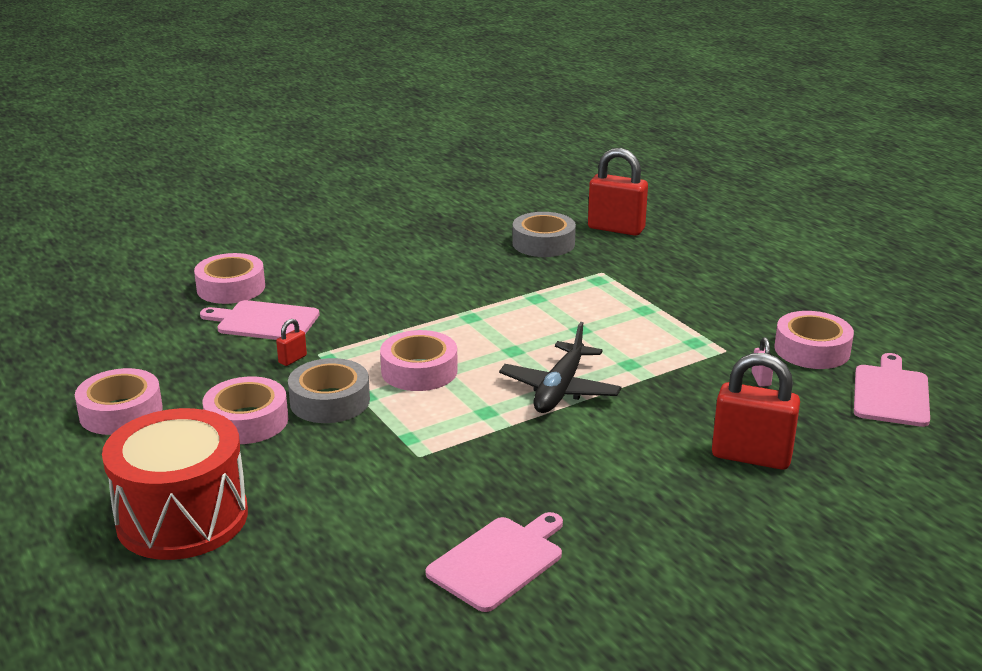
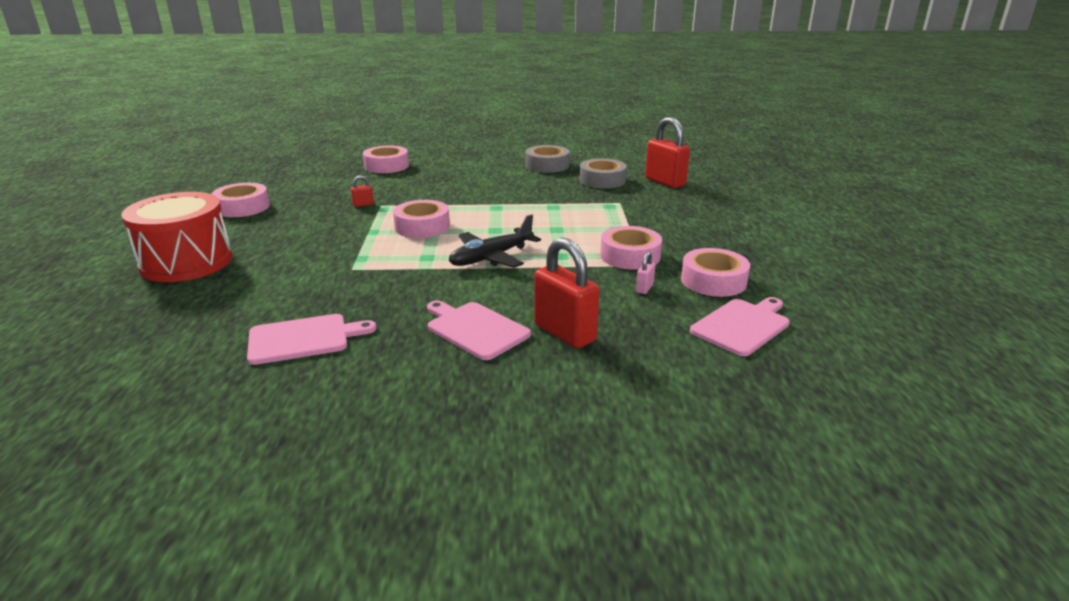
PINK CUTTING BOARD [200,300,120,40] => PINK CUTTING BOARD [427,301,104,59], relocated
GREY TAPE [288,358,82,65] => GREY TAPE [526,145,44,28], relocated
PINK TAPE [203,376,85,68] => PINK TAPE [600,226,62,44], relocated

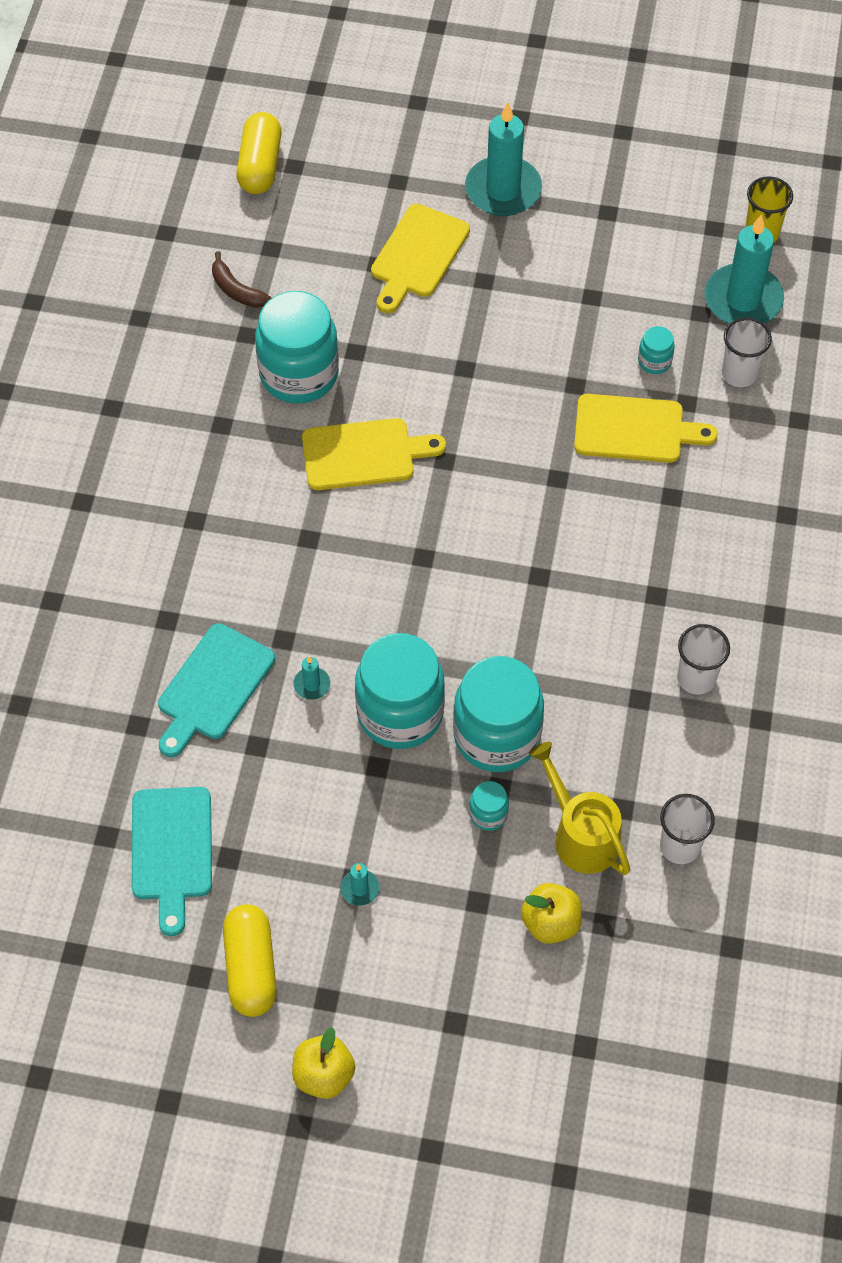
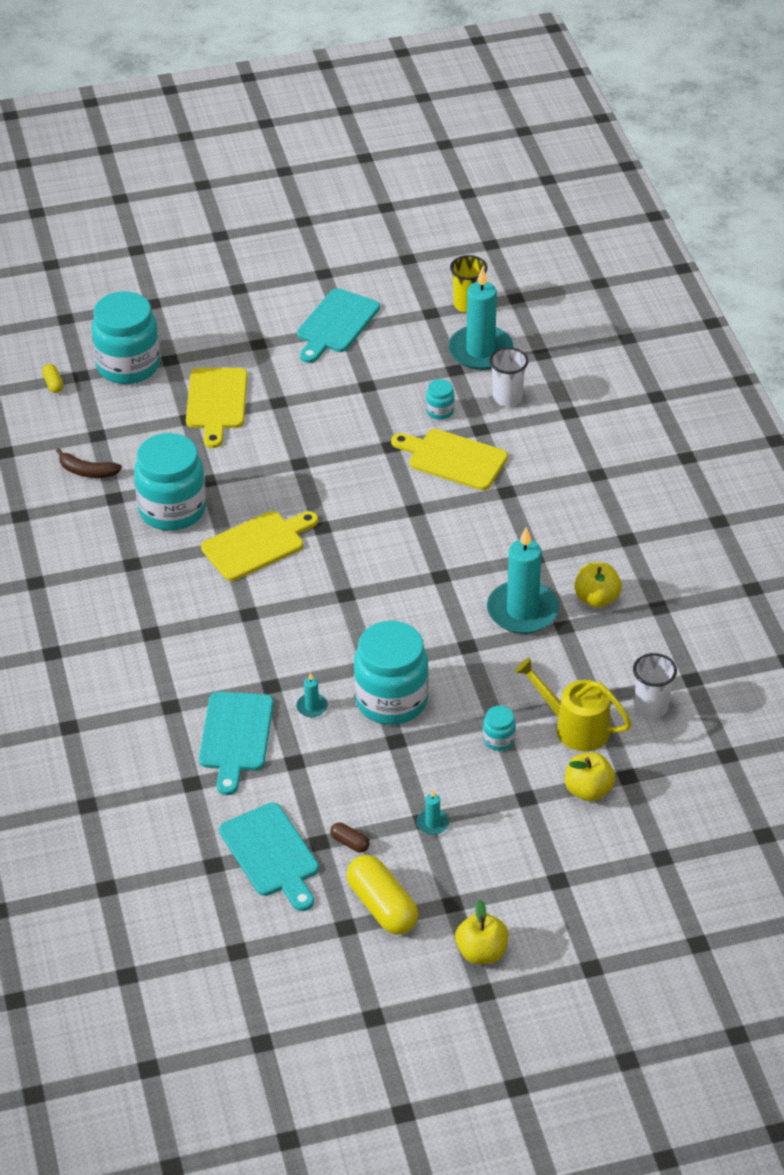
YELLOW CAPSULE [236,112,46,82] => YELLOW CAPSULE [42,364,21,29], x0.46
TURQUOISE JAR [453,656,91,116] => TURQUOISE JAR [91,291,69,93], relocated
nothing => TURQUOISE CUTTING BOARD [297,288,83,75]
nothing => BROWN CAPSULE [330,823,40,30]
YELLOW CUTTING BOARD [574,394,144,69] => YELLOW CUTTING BOARD [391,429,117,61], 135 degrees counterclockwise
TURQUOISE CANDLE [465,102,77,114] => TURQUOISE CANDLE [487,527,72,107], relocated
WHITE CUP [677,624,53,71] => YELLOW APPLE [574,562,48,46]

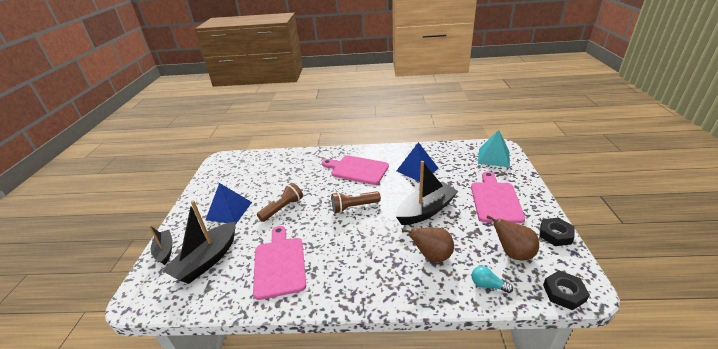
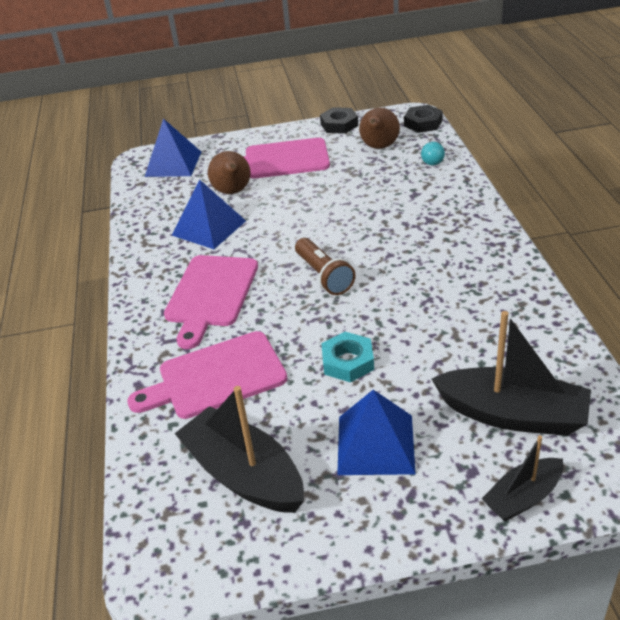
PINK CUTTING BOARD [253,226,53,74] => PINK CUTTING BOARD [128,331,159,88], relocated
TURQUOISE PYRAMID [478,130,32,37] => BLUE PYRAMID [145,118,56,59]
BLACK BOAT [396,161,62,64] => BLACK BOAT [174,386,130,127], relocated
BROWN PEAR [402,228,52,34] => BROWN PEAR [208,151,43,43], relocated
BROWN FLASHLIGHT [257,183,46,39] => TURQUOISE NUT [321,332,53,51]

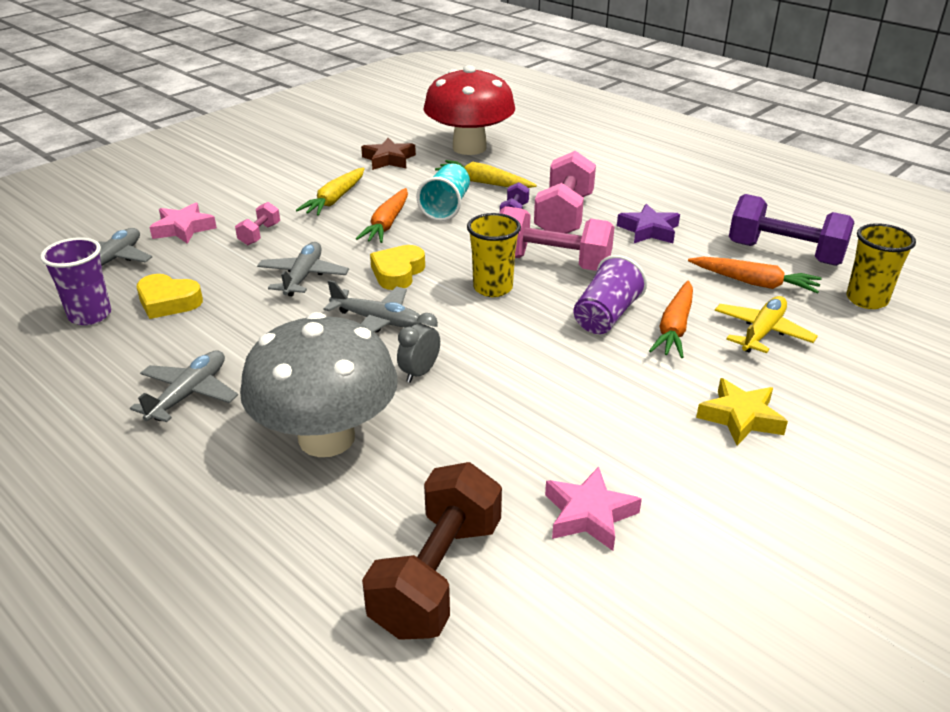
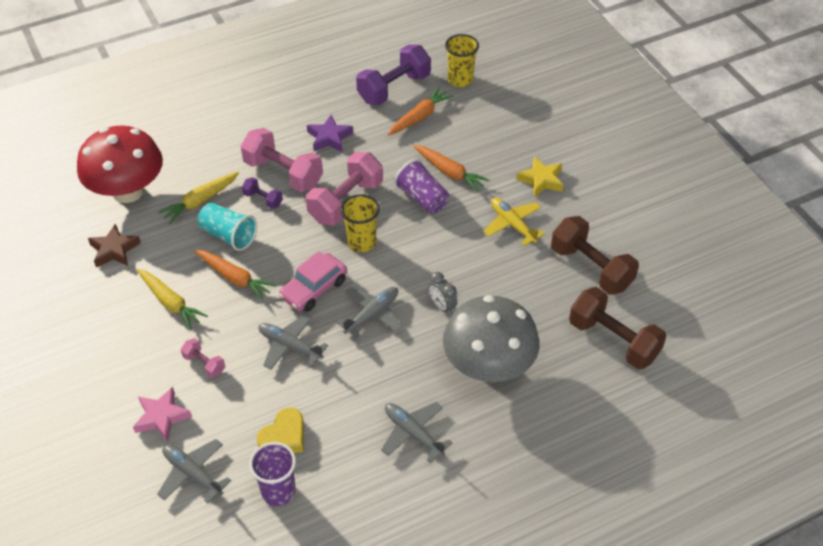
YELLOW HEART [370,245,55,45] => PINK CAR [279,251,68,61]
YELLOW PLANE [715,296,103,57] => YELLOW PLANE [483,197,62,49], relocated
PINK STAR [545,467,97,84] => BROWN DUMBBELL [551,216,88,79]

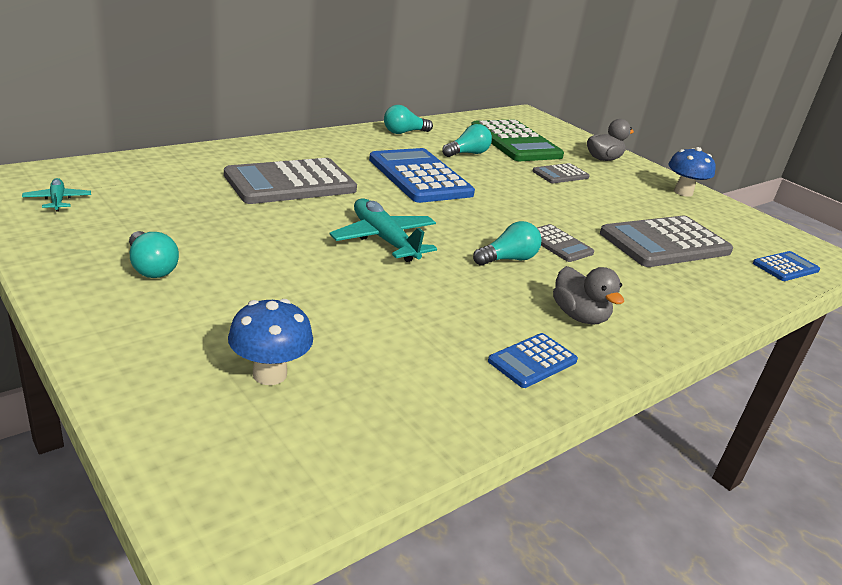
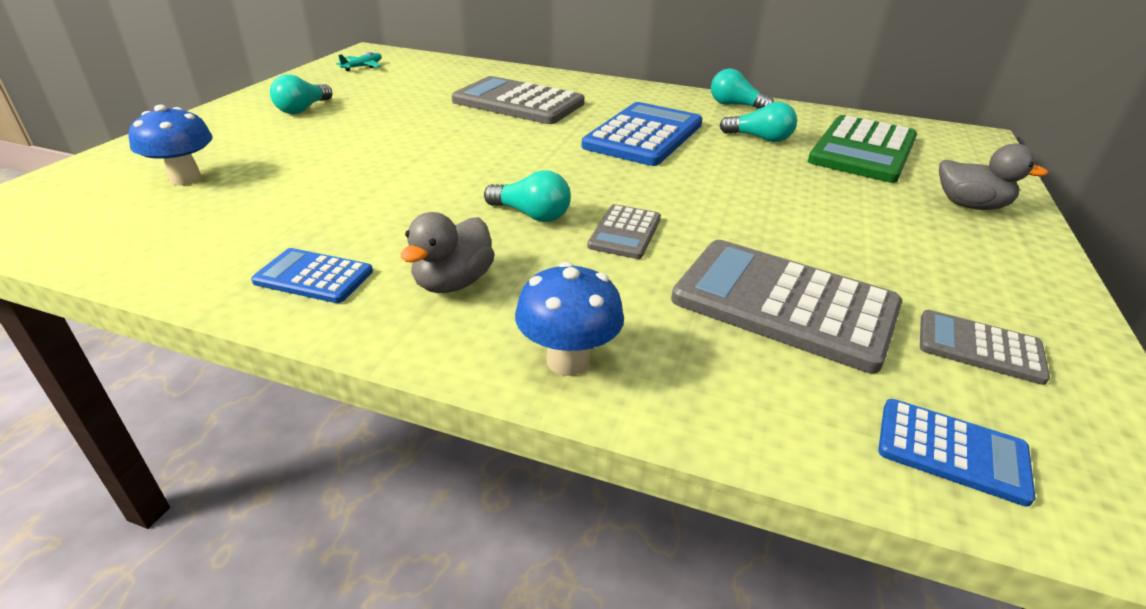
BLUE MUSHROOM [668,147,48,50] => BLUE MUSHROOM [515,262,109,114], relocated
GREY CALCULATOR [532,163,58,20] => GREY CALCULATOR [920,310,130,75], relocated
TURQUOISE PLANE [330,199,107,63] => nothing

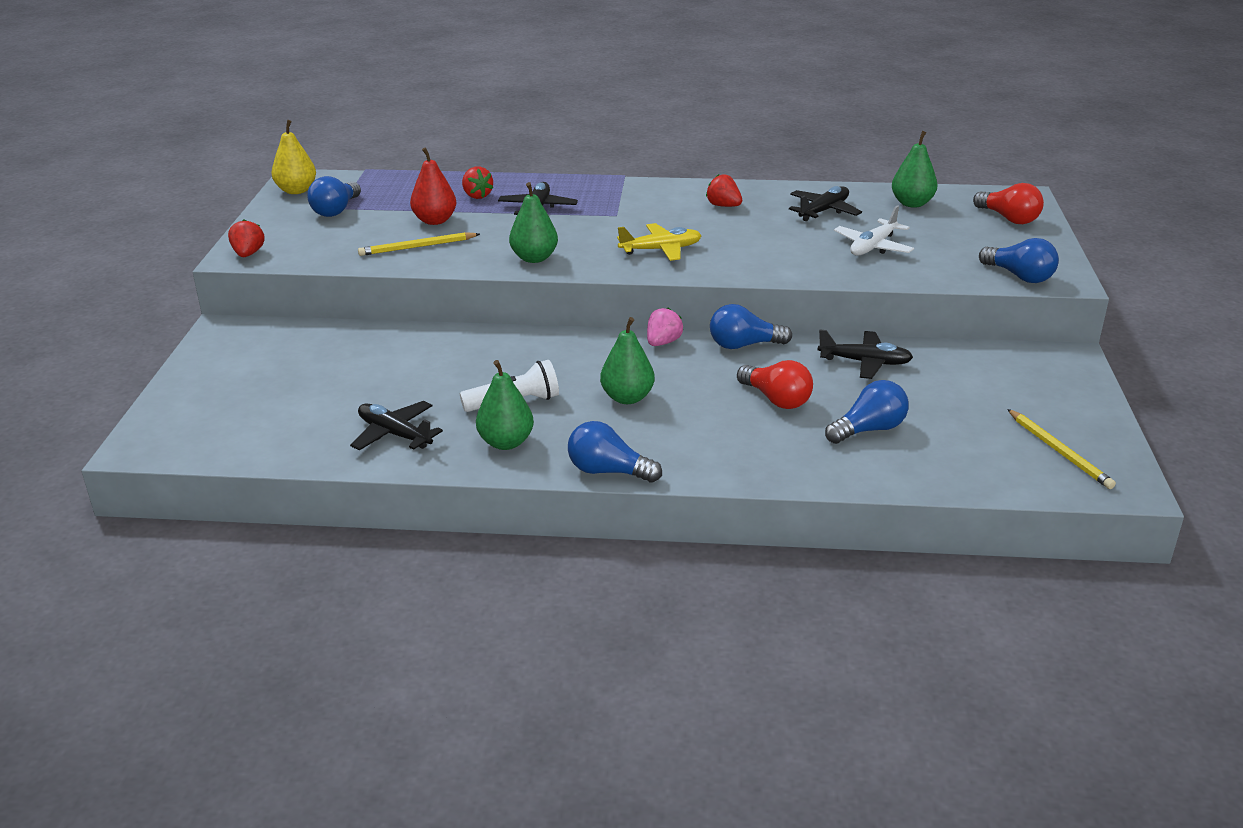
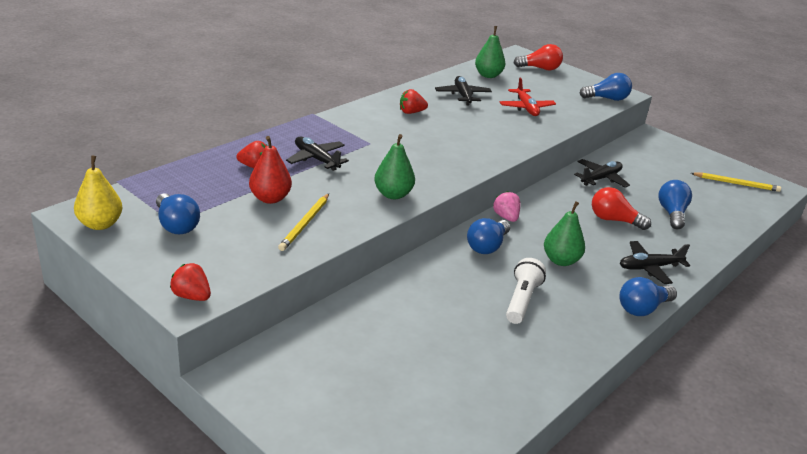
BLUE LIGHT BULB [710,304,82,45] => BLUE LIGHT BULB [467,218,43,36], relocated
WHITE PLANE [834,205,80,51] => RED PLANE [500,77,56,39]
RED LIGHT BULB [737,360,76,49] => RED LIGHT BULB [592,187,59,43], 150 degrees counterclockwise
BLACK PLANE [350,401,93,50] => BLACK PLANE [620,241,70,43], relocated
GREEN PEAR [476,360,58,90] => nothing
YELLOW PLANE [617,223,85,38] => nothing

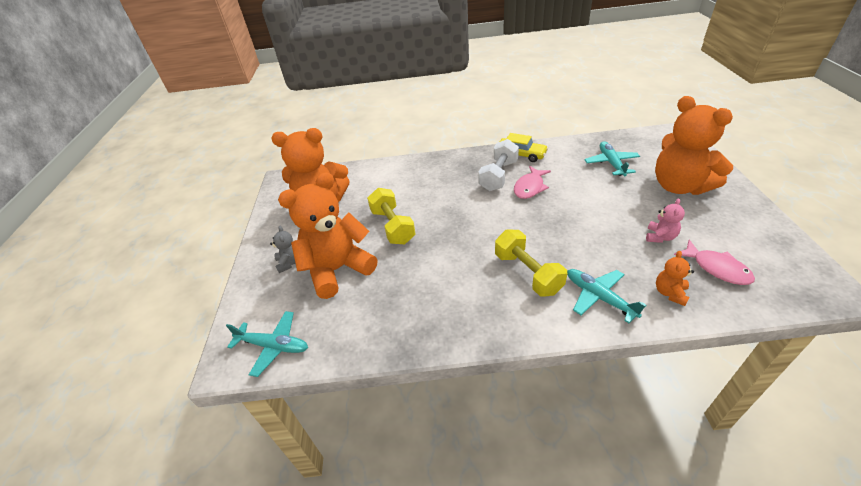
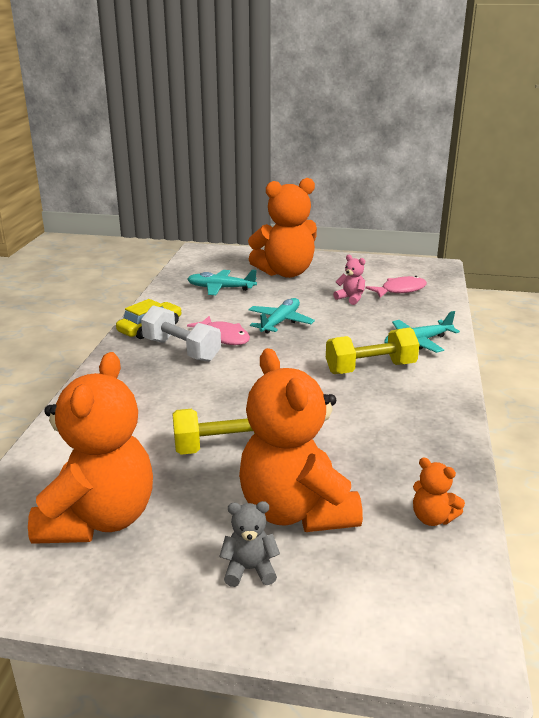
TURQUOISE PLANE [226,311,82,66] => TURQUOISE PLANE [248,298,67,36], relocated
ORANGE TEDDY BEAR [656,251,38,55] => ORANGE TEDDY BEAR [413,457,52,69], relocated

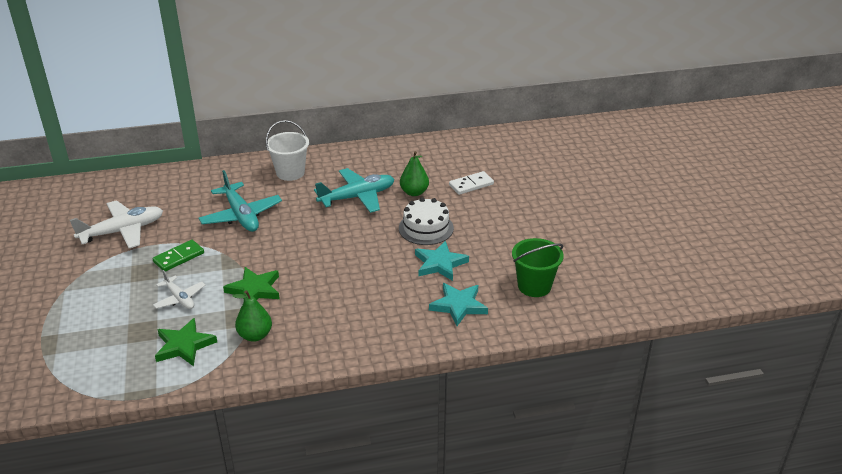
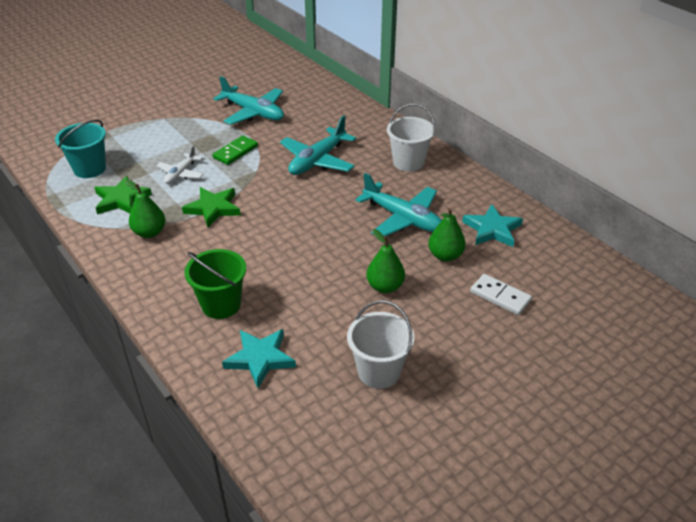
nothing => TURQUOISE BUCKET [55,120,51,58]
GREEN BUCKET [512,238,52,59] => GREEN BUCKET [184,249,62,70], relocated
GREEN DOMINO [152,240,52,32] => GREEN DOMINO [212,135,46,30], 75 degrees counterclockwise
WHITE PLANE [70,200,93,48] => TURQUOISE PLANE [213,76,71,49]
nothing => WHITE BUCKET [347,300,67,89]
WHITE CAKE [399,197,55,48] => GREEN PEAR [366,229,39,64]
TURQUOISE STAR [415,241,54,40] => TURQUOISE STAR [462,204,61,43], relocated

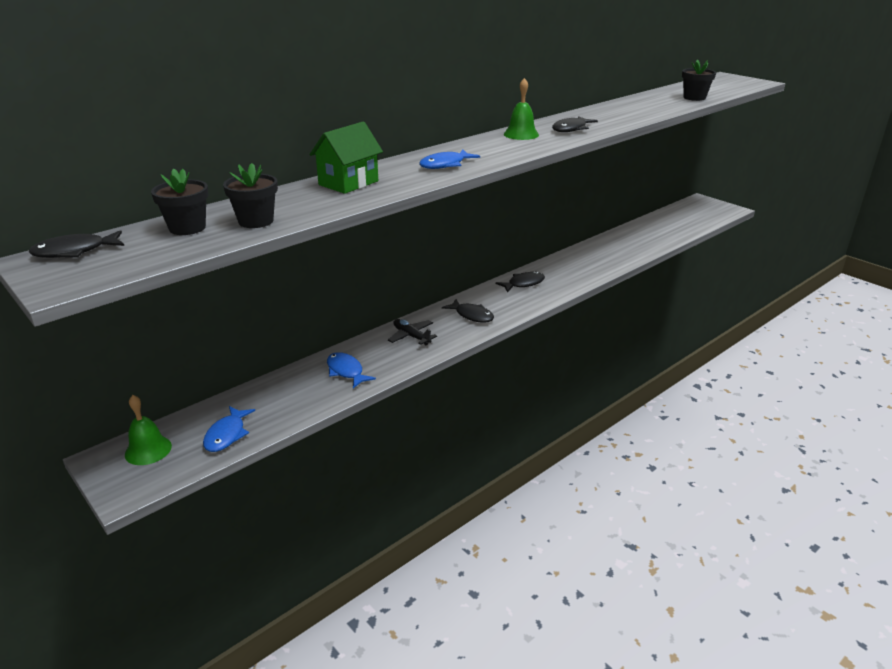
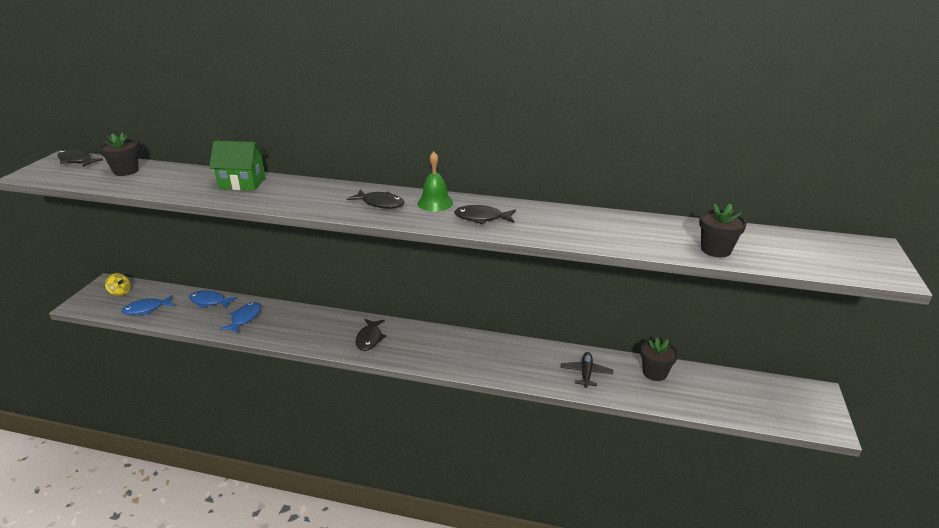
GREEN BELL [125,395,47,70] => YELLOW SPINNING TOP [105,273,26,23]
BLUE FISH [419,150,61,19] => BLUE FISH [189,290,48,18], relocated
BLACK FISH [496,271,49,22] => BLACK FISH [347,190,58,19], relocated
BLACK PLANE [388,319,49,26] => BLACK PLANE [561,352,52,36], relocated
BLACK FLOWER POT [223,163,55,65] => BLACK FLOWER POT [640,337,38,44], relocated

